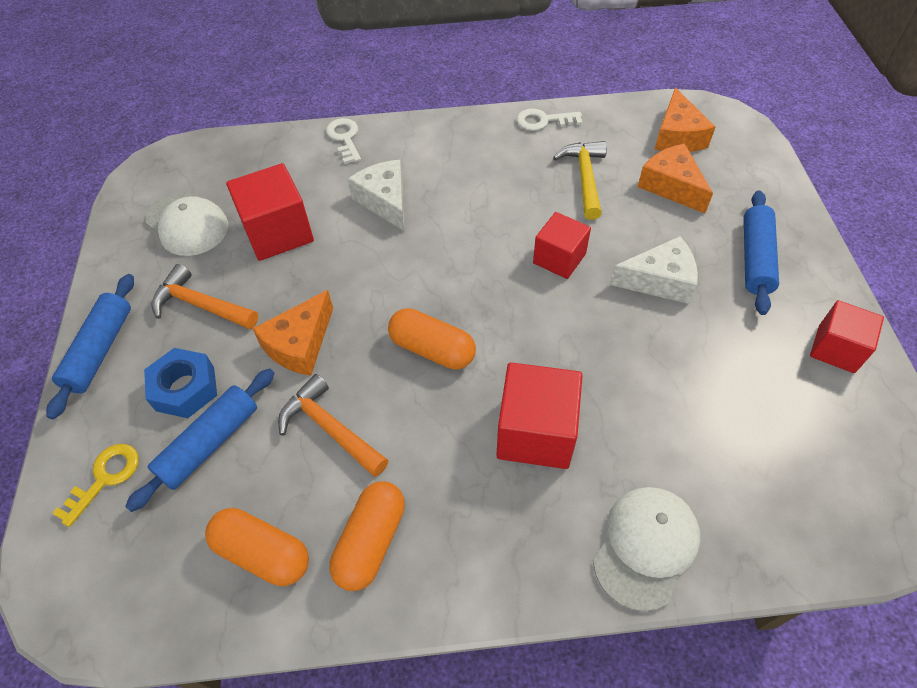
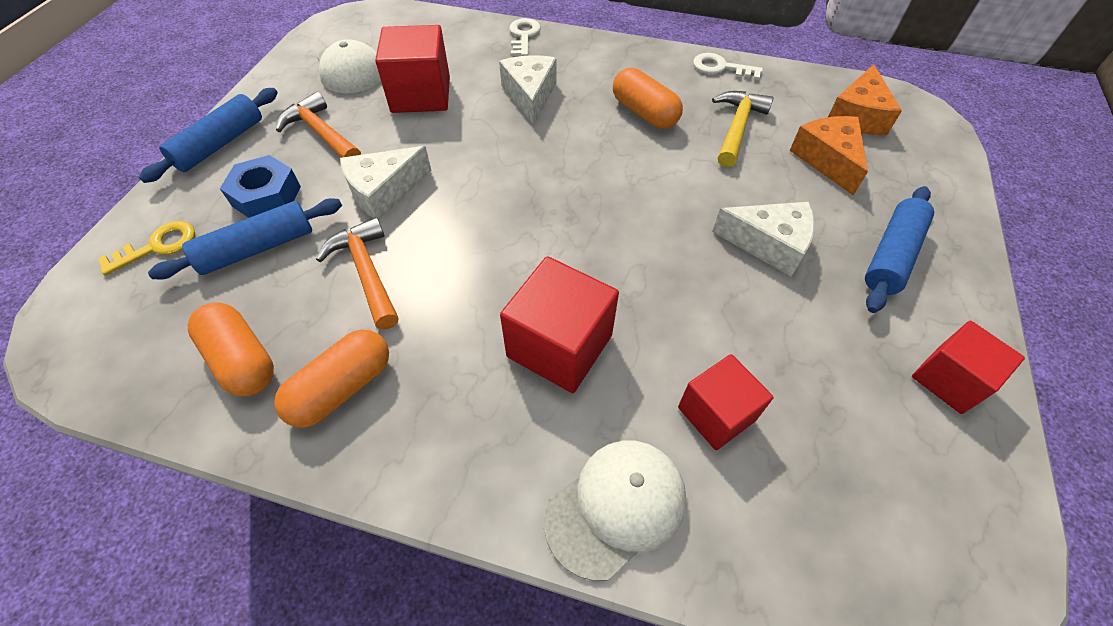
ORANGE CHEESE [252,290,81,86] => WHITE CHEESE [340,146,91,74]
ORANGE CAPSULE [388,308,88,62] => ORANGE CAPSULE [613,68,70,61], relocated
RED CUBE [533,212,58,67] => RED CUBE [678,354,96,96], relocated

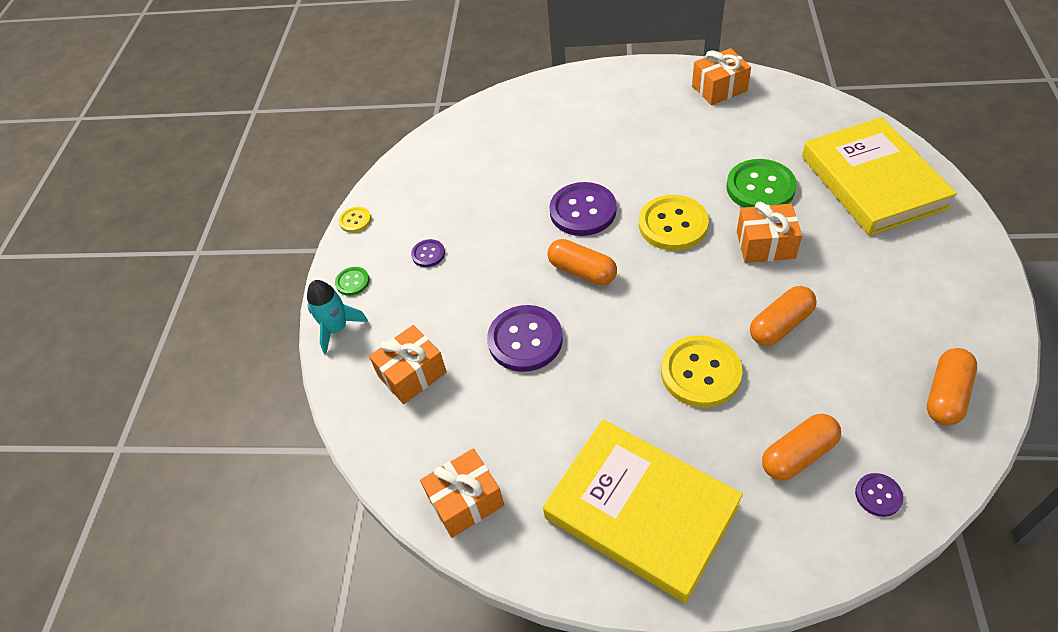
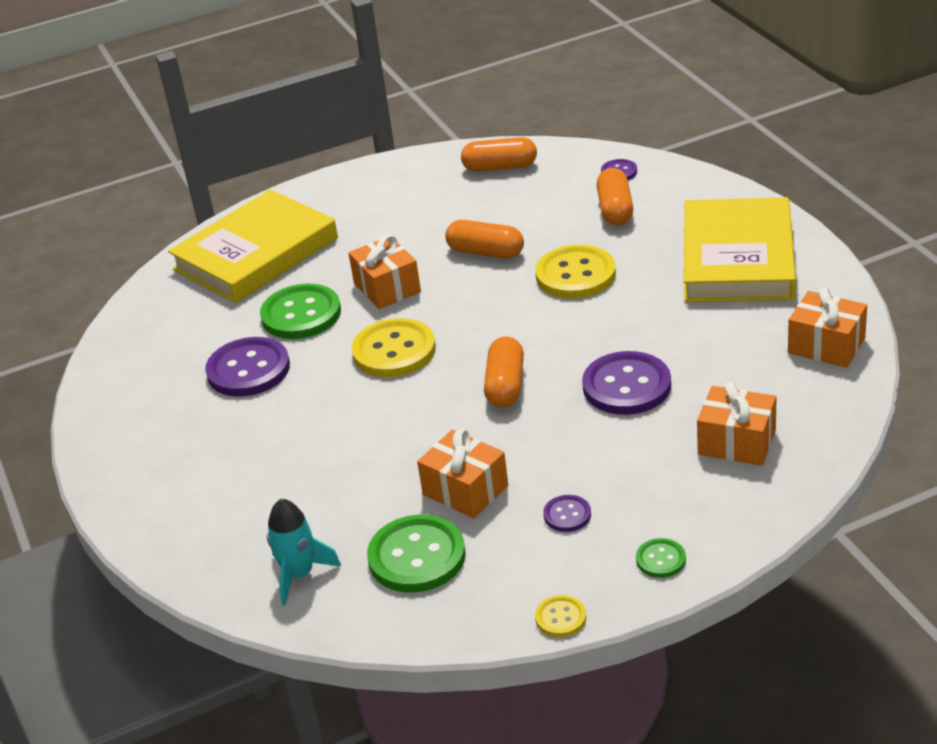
PURPLE BUTTON [549,182,68,54] => PURPLE BUTTON [205,337,85,60], relocated
TURQUOISE ROCKET [307,280,61,74] => TURQUOISE ROCKET [267,499,74,107], relocated
nothing => GREEN BUTTON [367,515,99,78]
ORANGE GIFT [692,48,59,57] => ORANGE GIFT [417,429,91,89], relocated
ORANGE CAPSULE [762,414,79,67] => ORANGE CAPSULE [597,168,36,58], 60 degrees clockwise

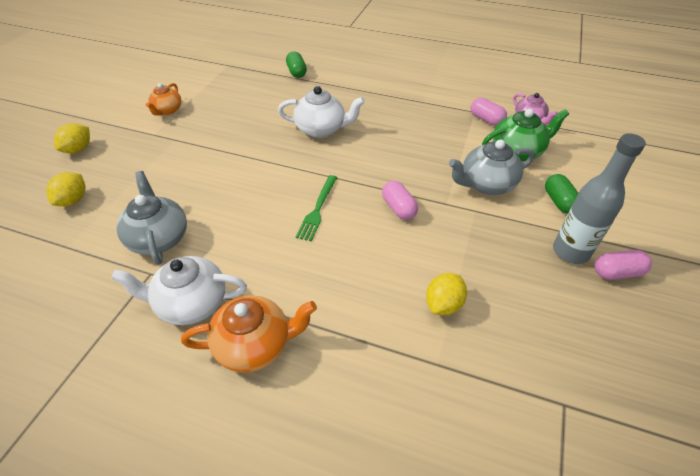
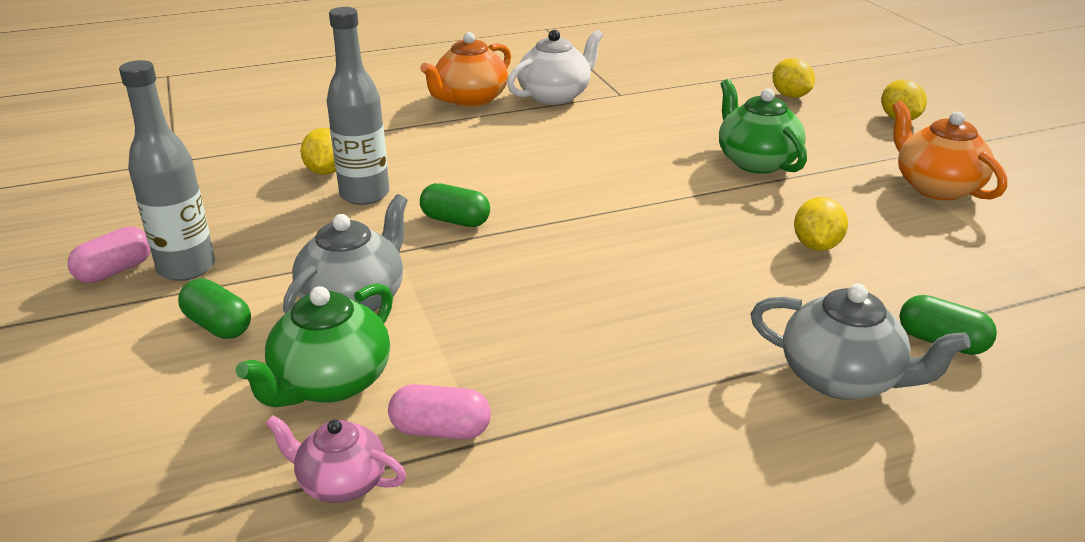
nothing => GREY BOTTLE [327,7,62,198]
PINK CAPSULE [382,181,36,39] => GREEN CAPSULE [420,183,70,44]
nothing => GREEN TEAPOT [719,79,88,95]
GREY TEAPOT [116,171,71,94] => GREY TEAPOT [751,284,220,116], relocated
nothing => YELLOW LEMON [794,197,54,54]
ORANGE TEAPOT [146,83,36,33] => ORANGE TEAPOT [892,101,115,99], x1.55
WHITE TEAPOT [278,86,87,52] => nothing
GREEN FORK [296,175,41,66] => nothing

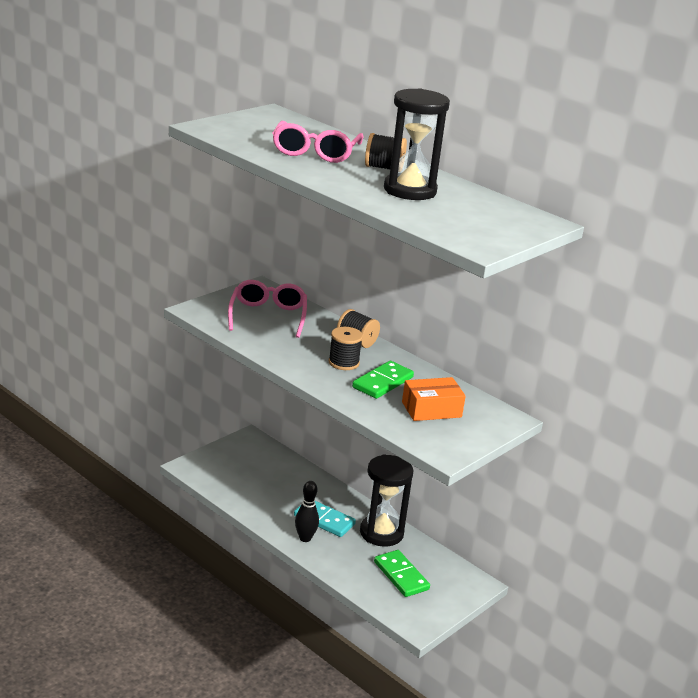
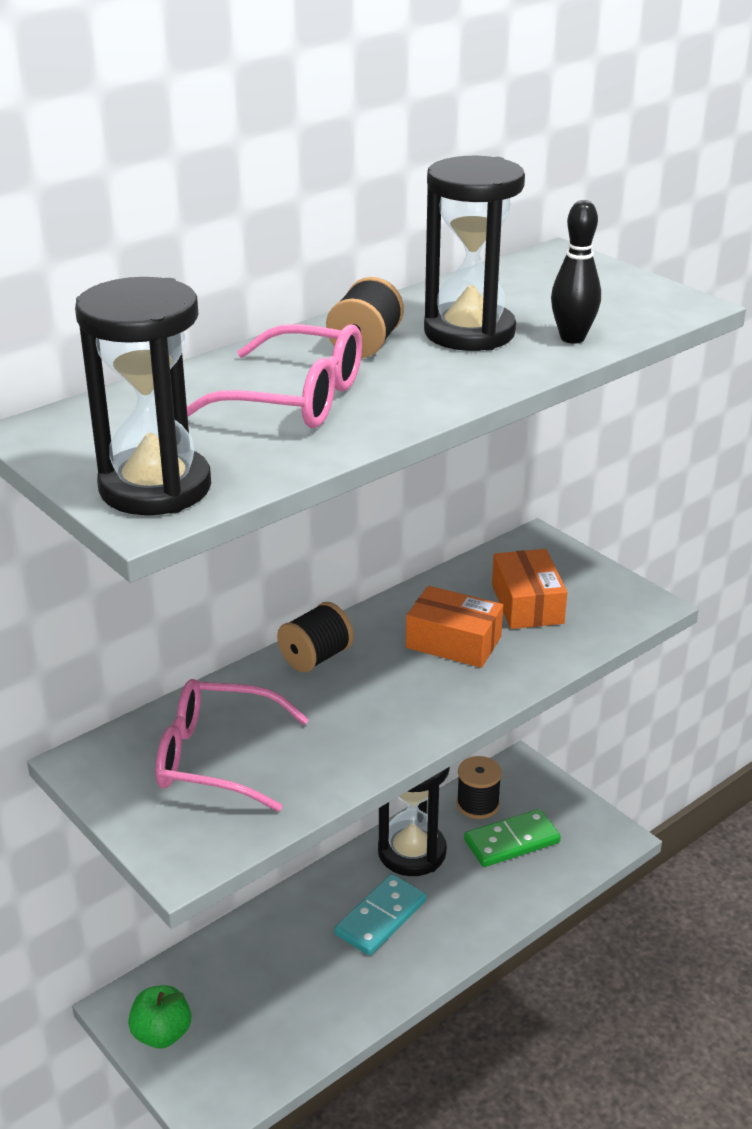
nothing => BLACK HOURGLASS [75,277,136,238]
nothing => GREEN APPLE [128,985,63,63]
GREEN DOMINO [352,361,62,38] => ORANGE BOX [406,586,97,82]
BLACK SPOOL [329,327,34,43] => BLACK SPOOL [456,756,46,63], relocated
BLACK BOWLING PIN [295,481,24,61] => BLACK BOWLING PIN [551,200,50,144], relocated

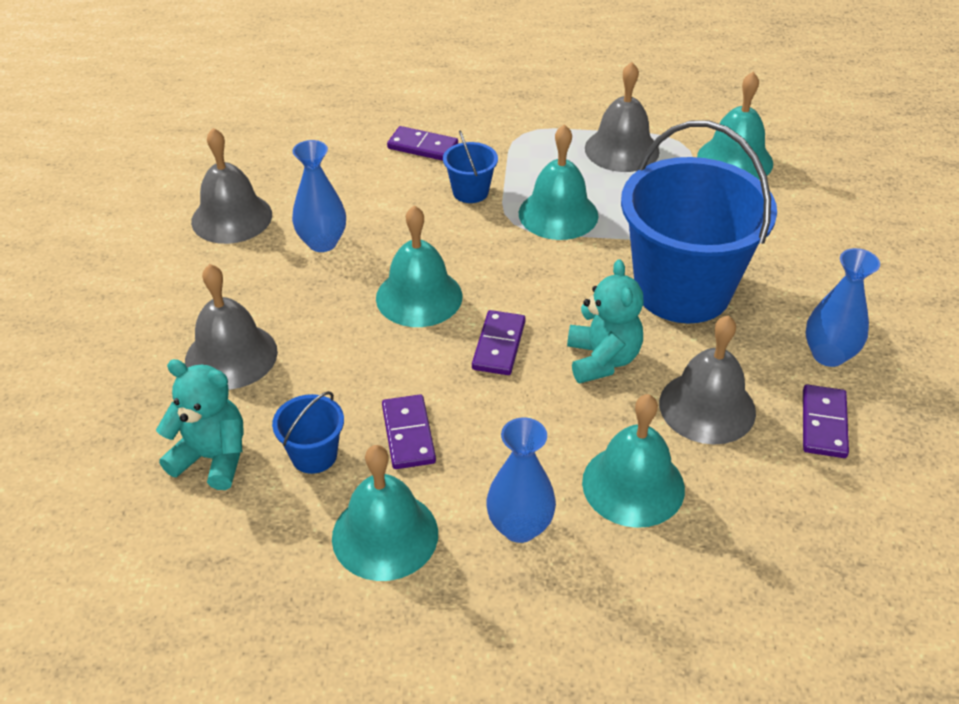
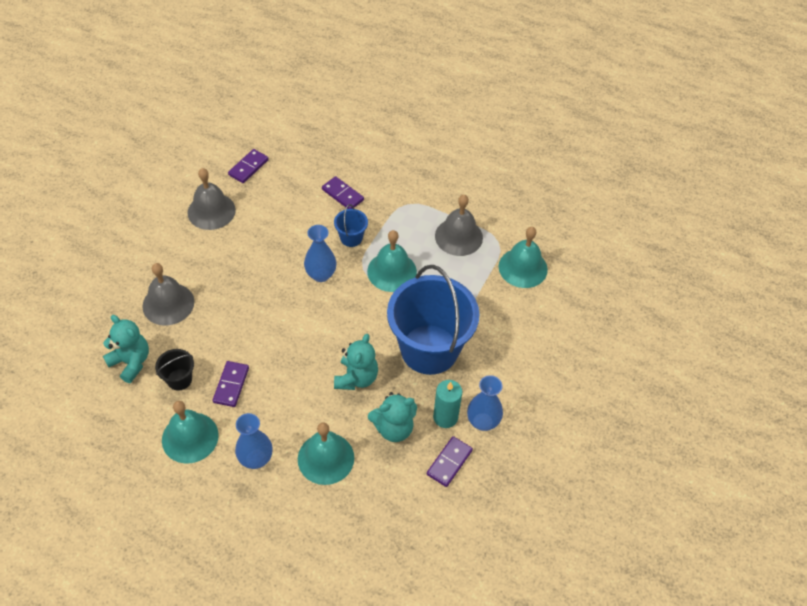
BLUE BUCKET [272,391,72,83] => BLACK BUCKET [155,349,39,42]
PURPLE DOMINO [472,310,54,65] => PURPLE DOMINO [228,149,41,34], relocated
BLUE VASE [292,140,54,112] => BLUE VASE [304,225,32,57], relocated
GREY BELL [659,315,97,130] => TURQUOISE TEDDY BEAR [368,392,49,50]
nothing => TURQUOISE CANDLE [433,380,29,48]
TURQUOISE BELL [376,205,86,122] => nothing

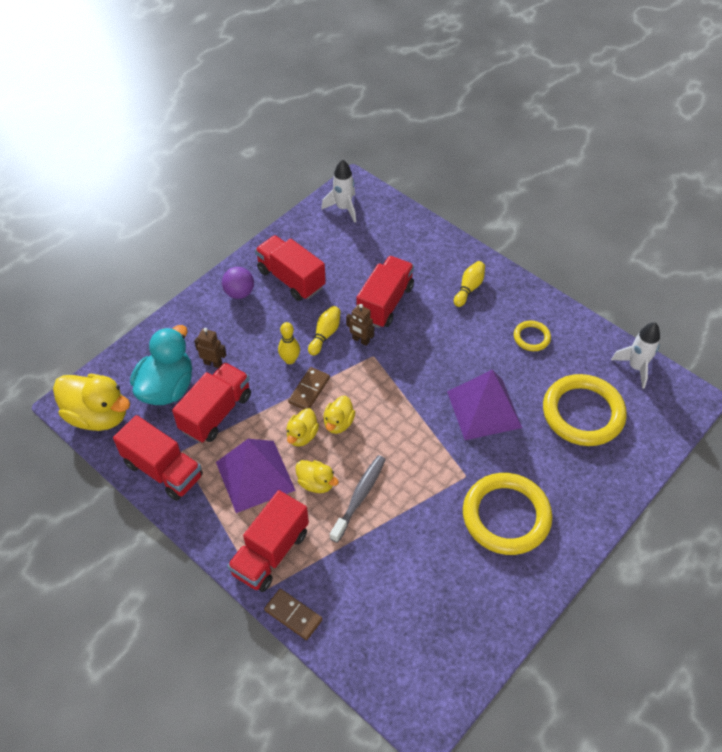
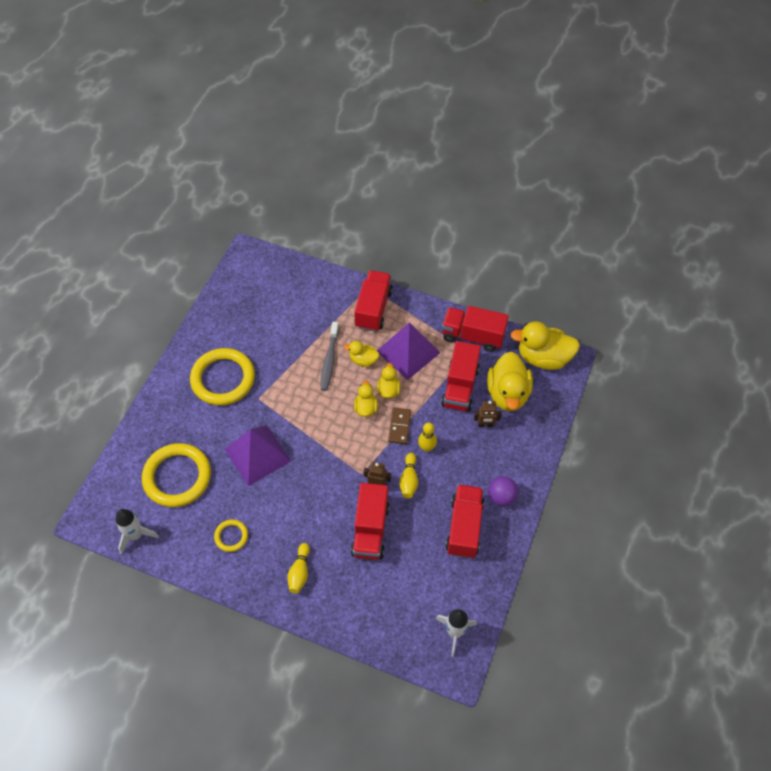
RED TRUCK [255,235,71,66] => RED TRUCK [446,484,38,74], 105 degrees counterclockwise
TURQUOISE DUCK [130,325,62,80] => YELLOW DUCK [487,352,46,59]
BROWN DOMINO [264,589,59,51] => nothing

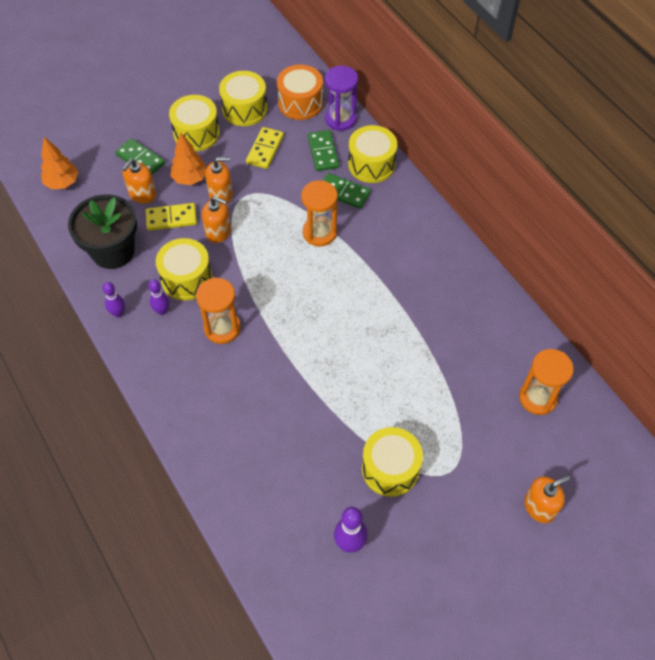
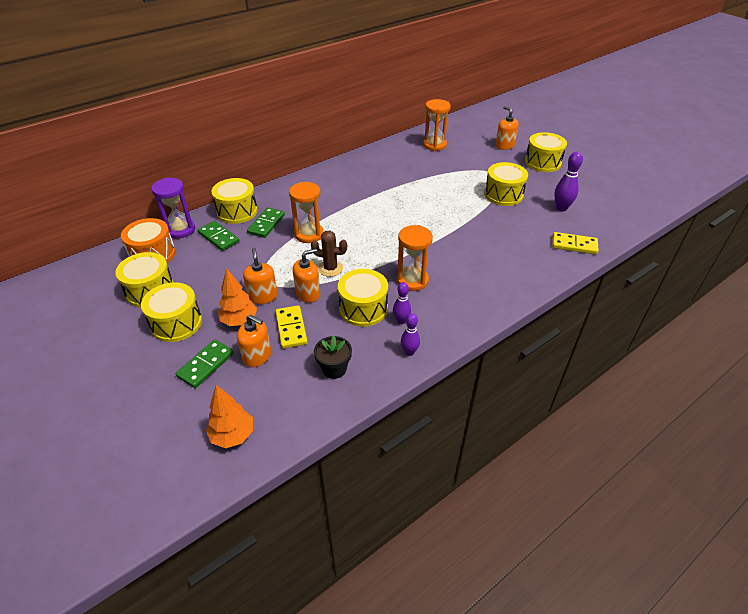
GREEN DOMINO [308,130,31,41] => GREEN DOMINO [197,221,43,30], 60 degrees clockwise
ORANGE SOAP DISPENSER [202,196,29,47] => ORANGE SOAP DISPENSER [293,249,27,54], 45 degrees clockwise
nothing => BROWN CACTUS [311,230,36,47]
BLACK FLOWER POT [68,194,69,75] => BLACK FLOWER POT [314,336,38,43], x0.53
nothing => YELLOW DRUM [525,132,42,40]
YELLOW DOMINO [246,127,38,42] => YELLOW DOMINO [552,232,47,22], relocated

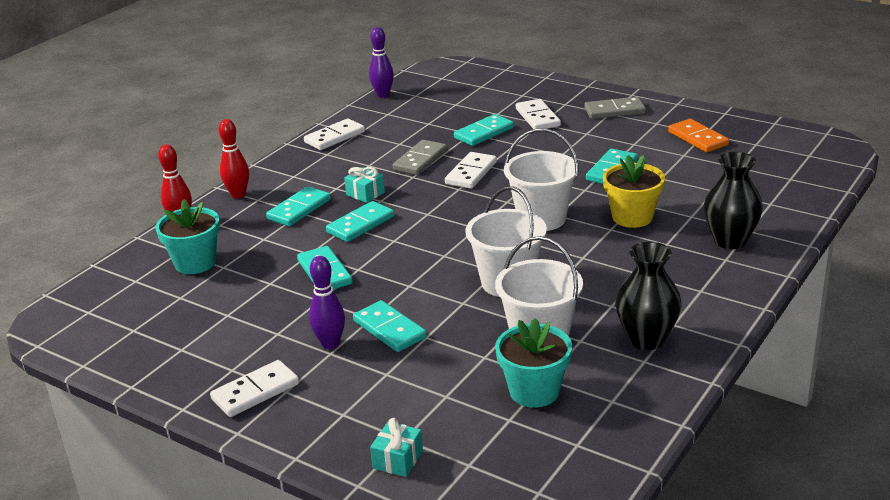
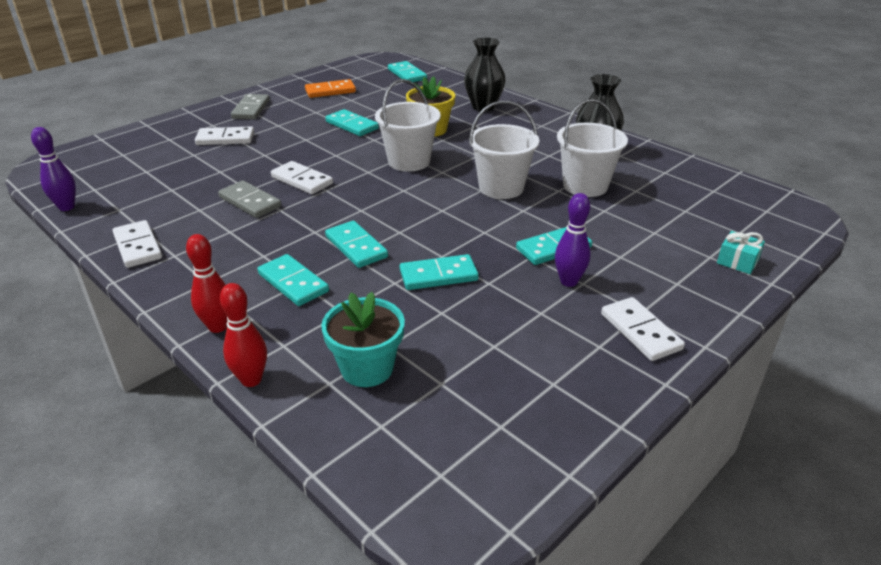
TURQUOISE DOMINO [454,114,60,32] => TURQUOISE DOMINO [388,61,39,21], relocated
TURQUOISE GIFT [344,167,41,36] => nothing
TURQUOISE FLOWER POT [495,318,77,90] => nothing

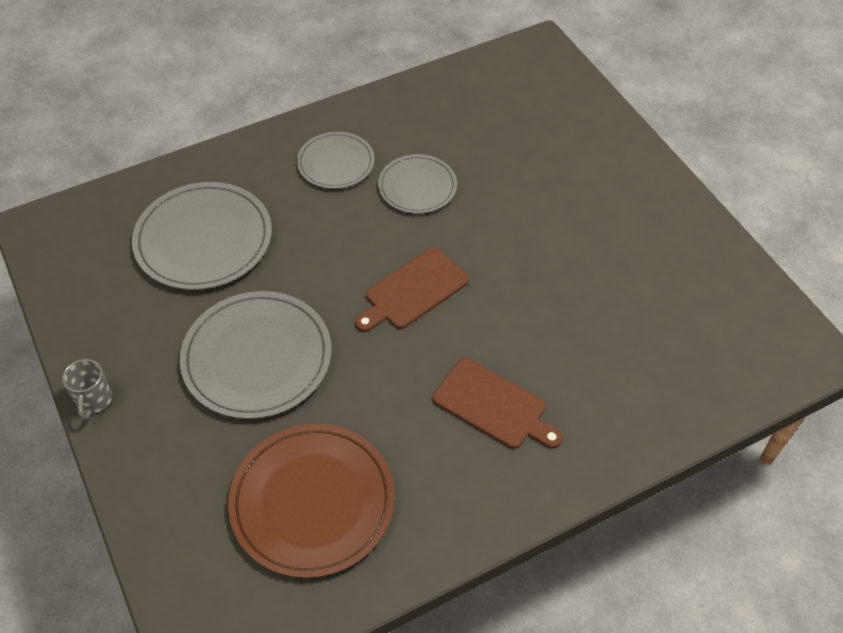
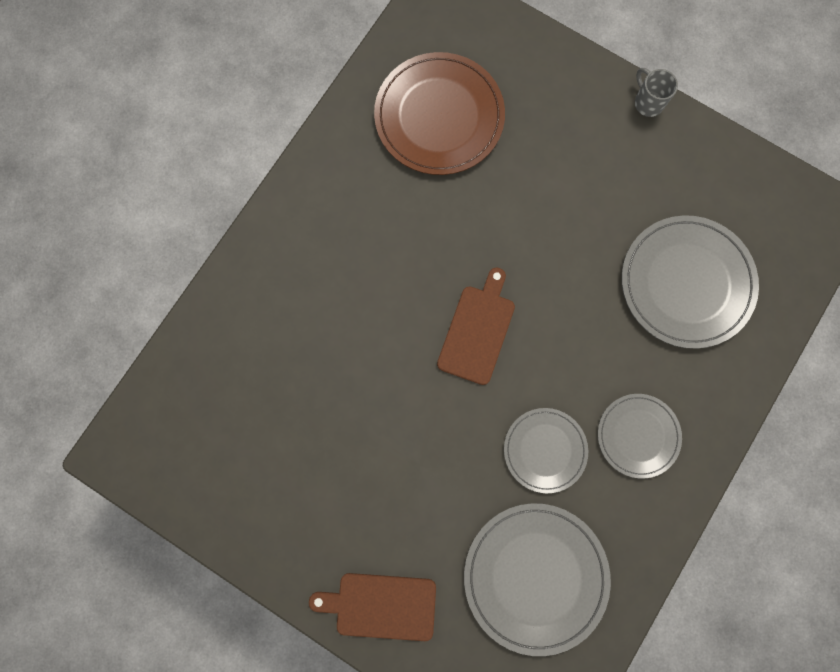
BROWN CUTTING BOARD [432,358,131,91] => BROWN CUTTING BOARD [309,573,127,68], relocated
GREY PLATE [180,291,152,128] => GREY PLATE [464,503,147,153], relocated

